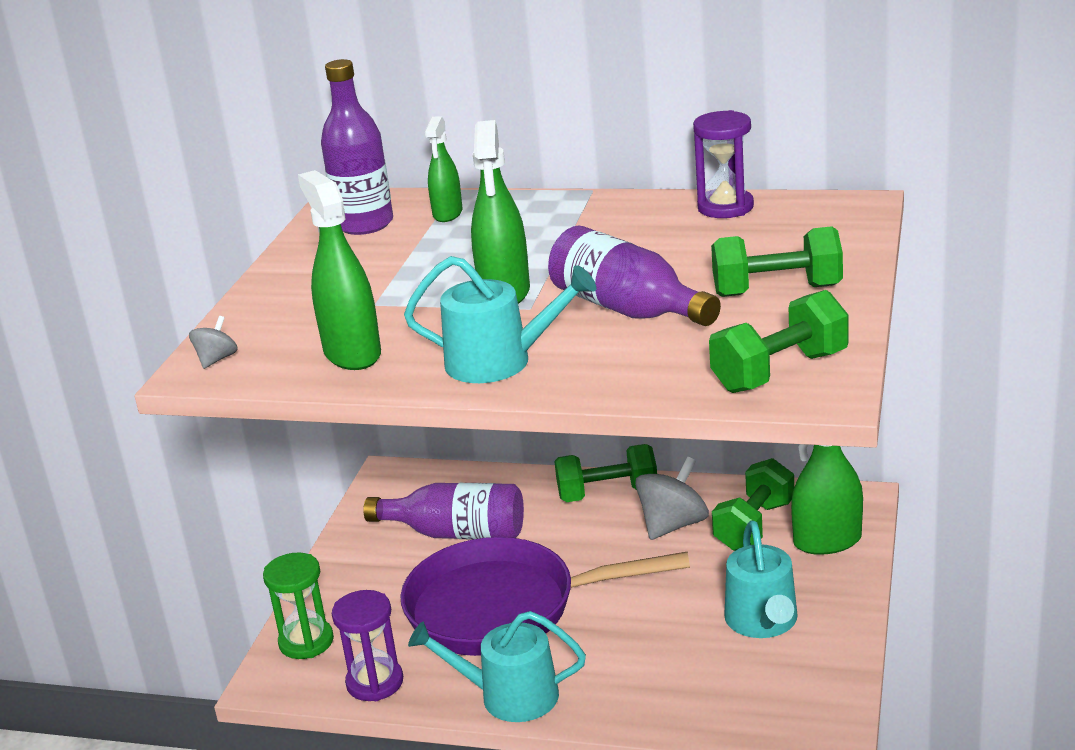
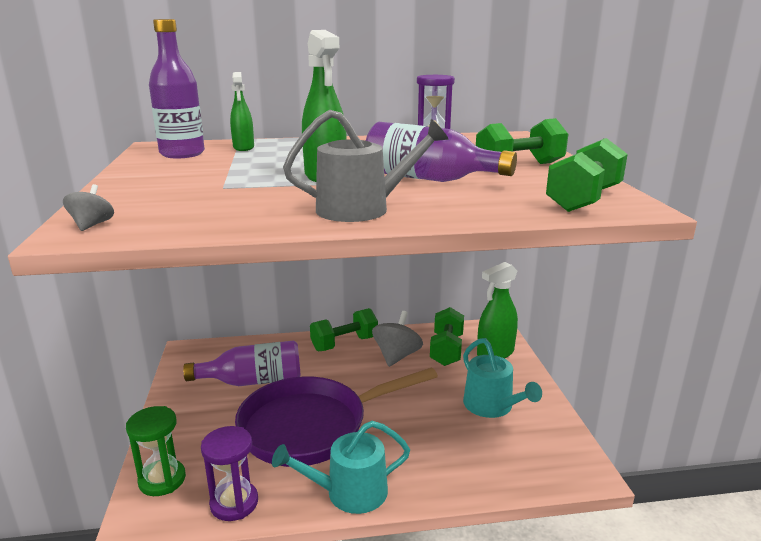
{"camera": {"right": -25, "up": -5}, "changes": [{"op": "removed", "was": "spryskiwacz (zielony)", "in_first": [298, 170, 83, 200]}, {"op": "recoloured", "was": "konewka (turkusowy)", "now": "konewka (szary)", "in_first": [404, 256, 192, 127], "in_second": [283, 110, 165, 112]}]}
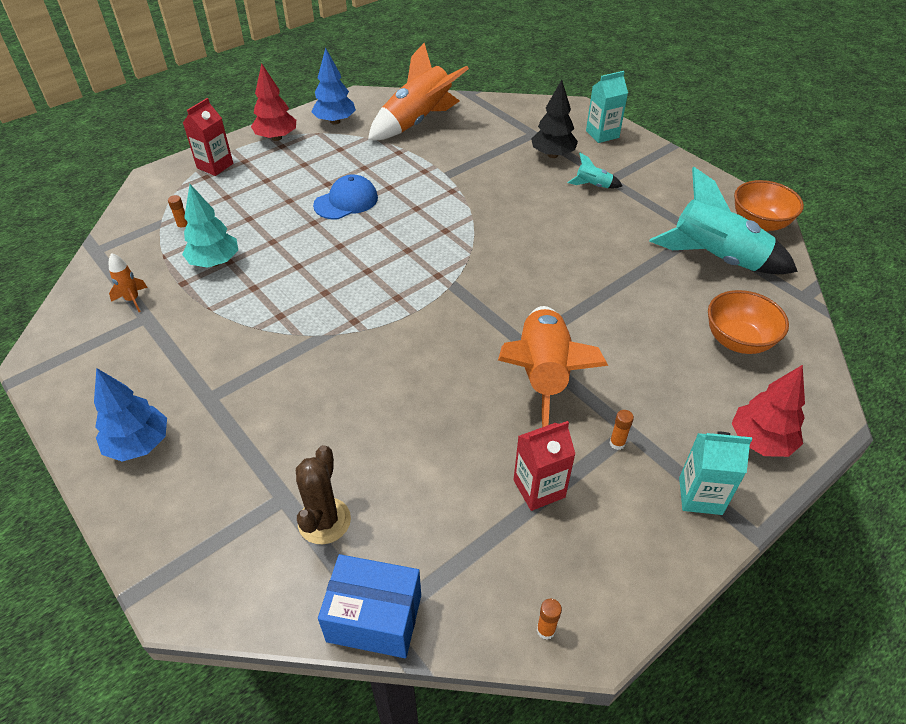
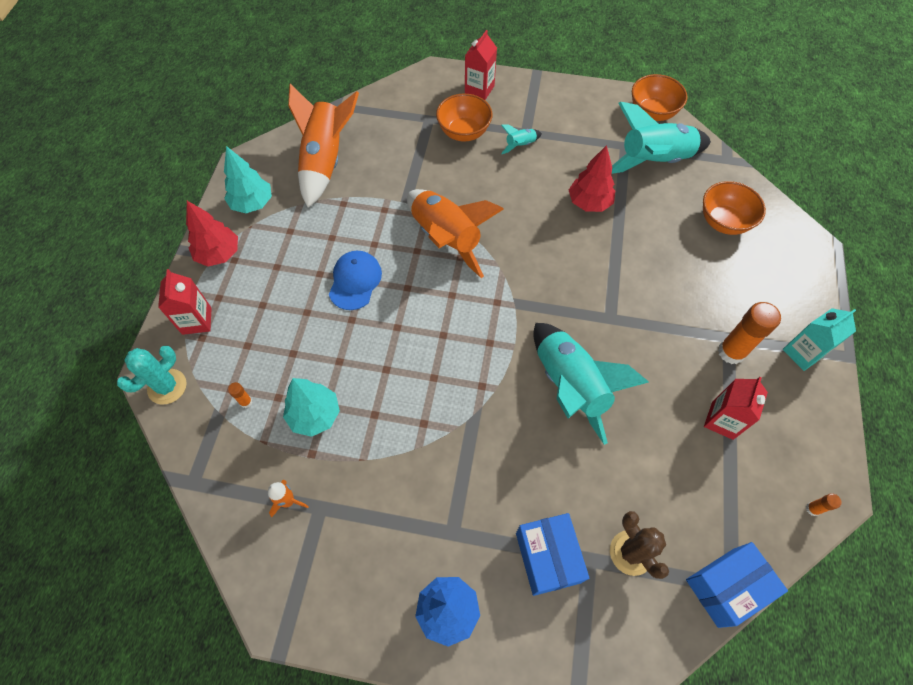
{"camera": {"right": -40, "up": 15}, "changes": [{"op": "added", "now": "kaktus (turkusowy)", "in_second": [117, 346, 70, 58]}, {"op": "added", "now": "pudełko (niebieski)", "in_second": [516, 513, 73, 83]}, {"op": "added", "now": "rakieta (turkusowy)", "in_second": [533, 323, 116, 122]}, {"op": "moved", "was": "rakieta (pomarańczowy)", "in_first": [498, 306, 110, 121], "in_second": [407, 189, 97, 89]}, {"op": "moved", "was": "drzewko (czerwony)", "in_first": [731, 365, 74, 92], "in_second": [569, 145, 46, 67]}, {"op": "replaced", "was": "drzewko (czarny)", "now": "miska (pomarańczowy)", "in_first": [531, 80, 47, 78], "in_second": [436, 94, 57, 48]}, {"op": "recoloured", "was": "drzewko (niebieski)", "now": "drzewko (turkusowy)", "in_first": [311, 48, 45, 76], "in_second": [224, 146, 48, 67]}, {"op": "recoloured", "was": "karton mleka (turkusowy)", "now": "karton mleka (czerwony)", "in_first": [586, 71, 42, 72], "in_second": [465, 30, 32, 70]}, {"op": "resized", "was": "klej w sztyfcie (pomarańczowy)", "in_first": [610, 410, 24, 40], "in_second": [718, 302, 63, 62], "ratio": 2.21}]}
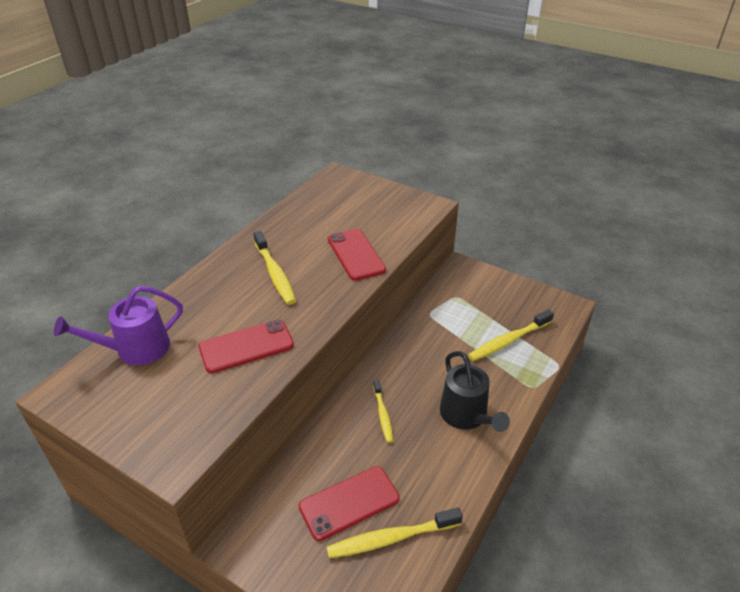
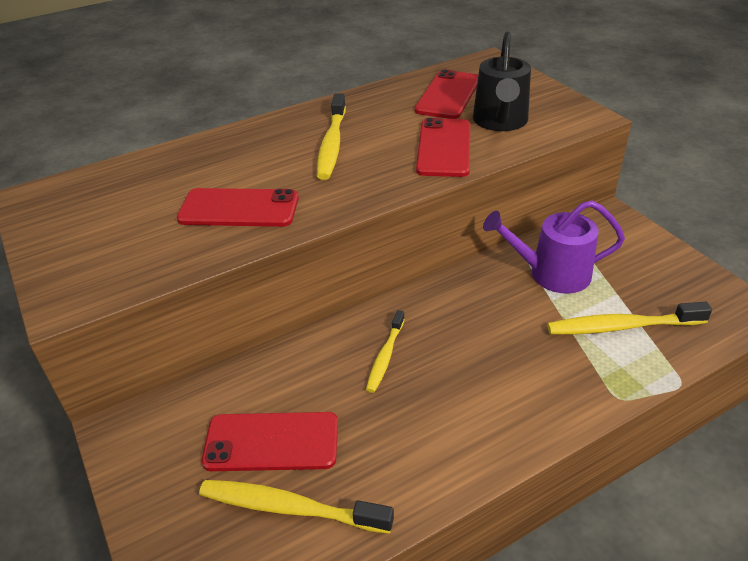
{"camera": {"right": 30, "up": 0}, "changes": [{"op": "added", "now": "telefon (czerwony)", "in_second": [415, 70, 63, 49]}, {"op": "moved", "was": "konewka (fioletowy)", "in_first": [54, 286, 129, 79], "in_second": [483, 200, 142, 94]}, {"op": "moved", "was": "konewka (czarny)", "in_first": [440, 351, 70, 81], "in_second": [473, 31, 58, 100]}]}
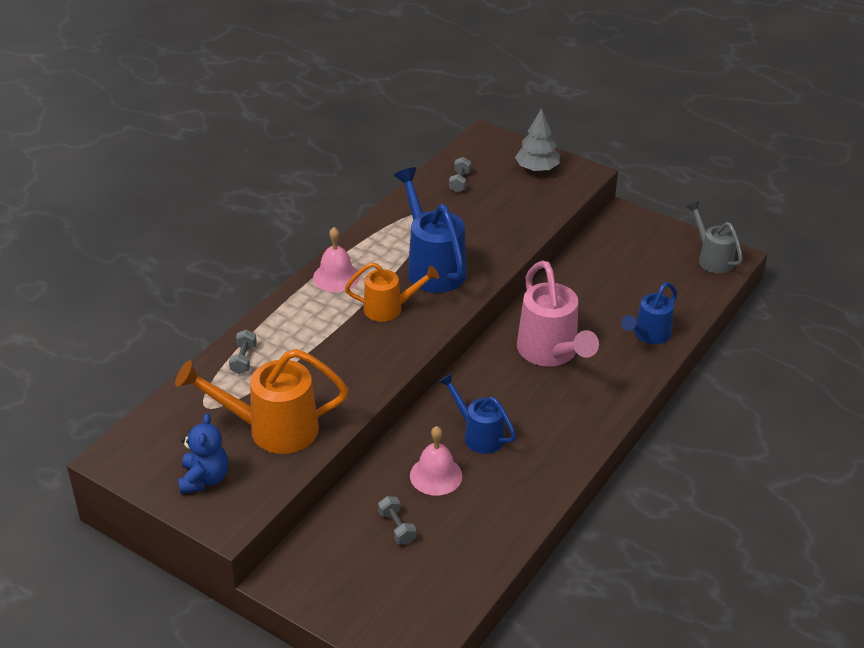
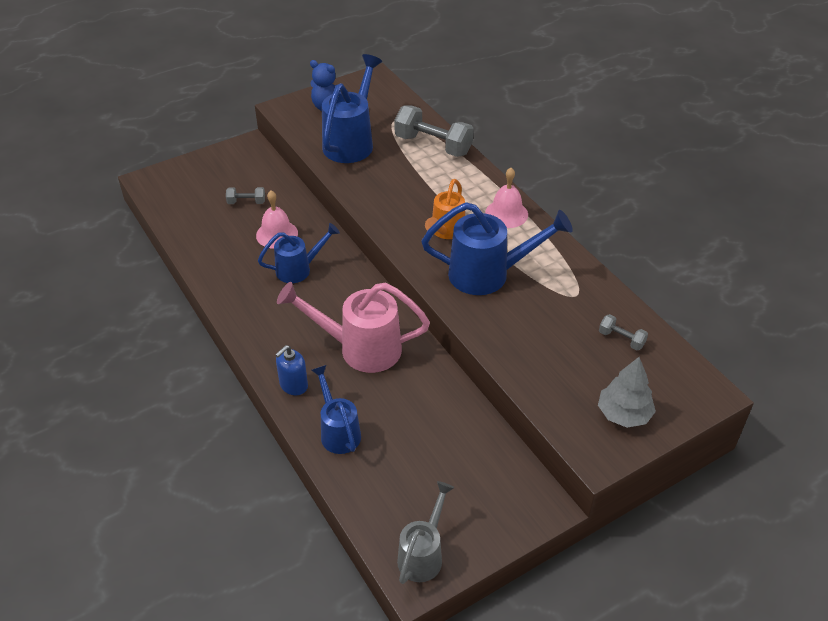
{"camera": {"right": 115, "up": 5}, "changes": [{"op": "added", "now": "dozownik mydła (niebieski)", "in_second": [275, 345, 33, 50]}, {"op": "recoloured", "was": "konewka (pomarańczowy)", "now": "konewka (niebieski)", "in_first": [175, 349, 173, 105], "in_second": [322, 54, 60, 109]}, {"op": "turned", "was": "konewka (szary)", "in_first": [686, 201, 57, 73], "in_second": [397, 481, 57, 103], "clockwise": -60}, {"op": "resized", "was": "hantel (szary)", "in_first": [229, 329, 28, 45], "in_second": [394, 105, 80, 52], "ratio": 2.05}]}
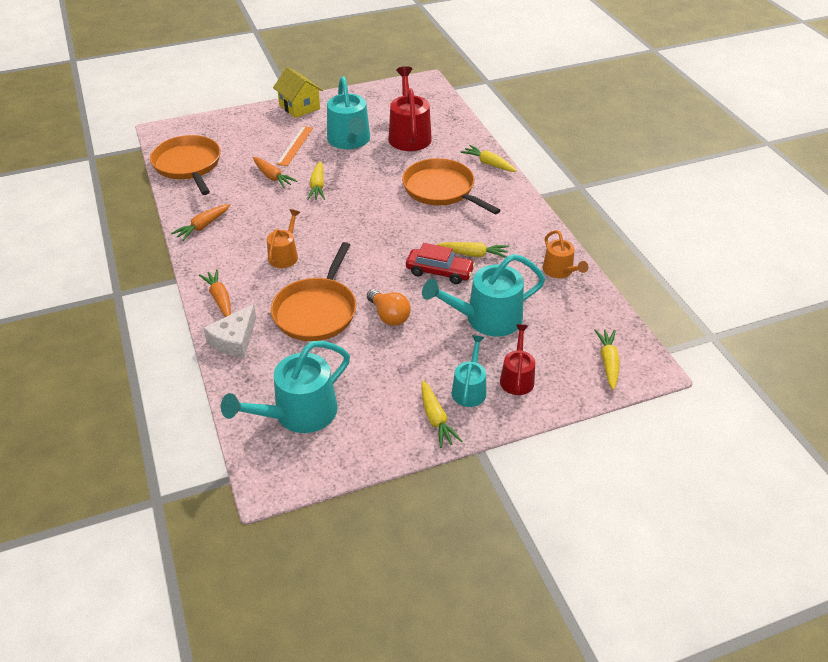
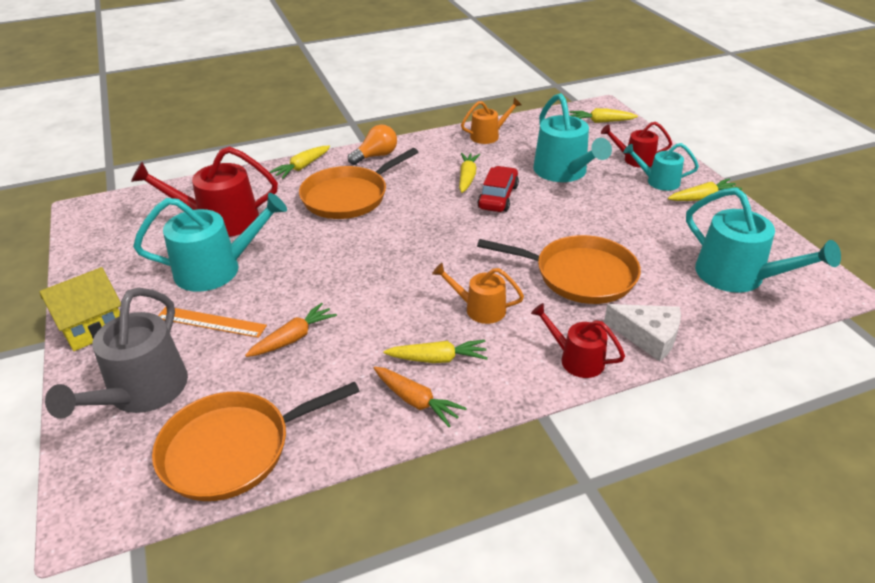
{"camera": {"right": -90, "up": -5}, "changes": [{"op": "added", "now": "konewka (szary)", "in_second": [45, 288, 143, 131]}, {"op": "moved", "was": "marchewka (żółty)", "in_first": [307, 161, 18, 39], "in_second": [383, 340, 105, 23]}, {"op": "moved", "was": "żarówka (pomarańczowy)", "in_first": [367, 289, 44, 37], "in_second": [348, 124, 49, 41]}, {"op": "replaced", "was": "marchewka (pomarańczowy)", "now": "konewka (czerwony)", "in_first": [199, 269, 32, 48], "in_second": [531, 303, 94, 75]}]}
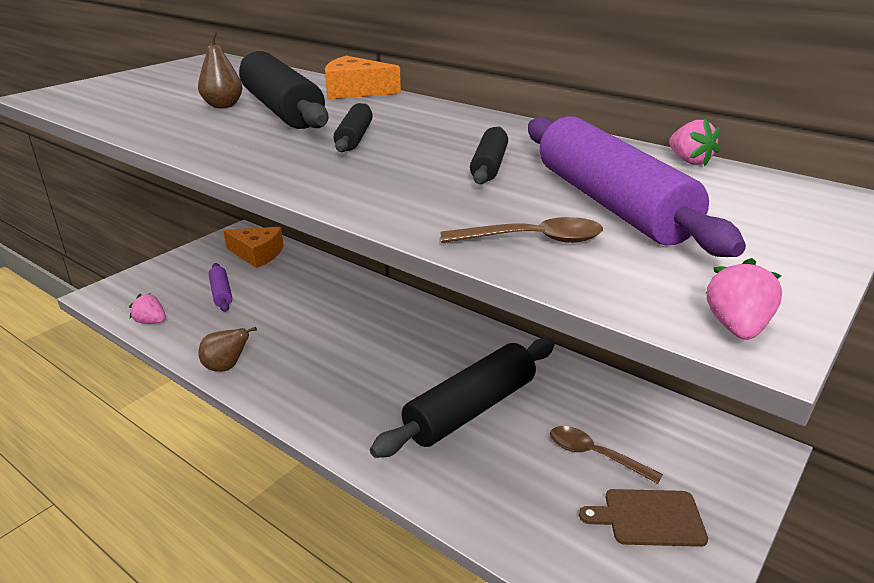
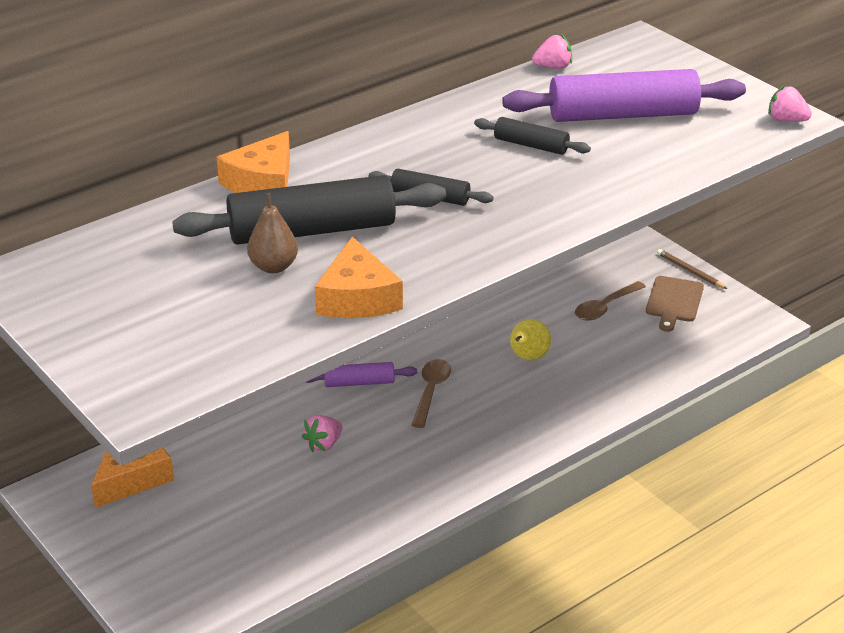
{"camera": {"right": -75, "up": 5}, "changes": [{"op": "removed", "was": "gruszka (brązowy)", "in_first": [198, 327, 59, 45]}, {"op": "added", "now": "ser (pomarańczowy)", "in_second": [315, 237, 88, 81]}, {"op": "added", "now": "ołówek (brązowy)", "in_second": [657, 249, 70, 40]}, {"op": "moved", "was": "truskawka (różowy)", "in_first": [129, 293, 37, 31], "in_second": [302, 415, 41, 37]}, {"op": "moved", "was": "wałek do ciasta (fioletowy)", "in_first": [209, 263, 23, 49], "in_second": [306, 362, 111, 25]}, {"op": "moved", "was": "łyżka (brązowy)", "in_first": [440, 217, 163, 26], "in_second": [411, 359, 40, 69]}, {"op": "replaced", "was": "wałek do ciasta (czarny)", "now": "gruszka (żółty)", "in_first": [370, 338, 185, 120], "in_second": [510, 319, 41, 41]}]}
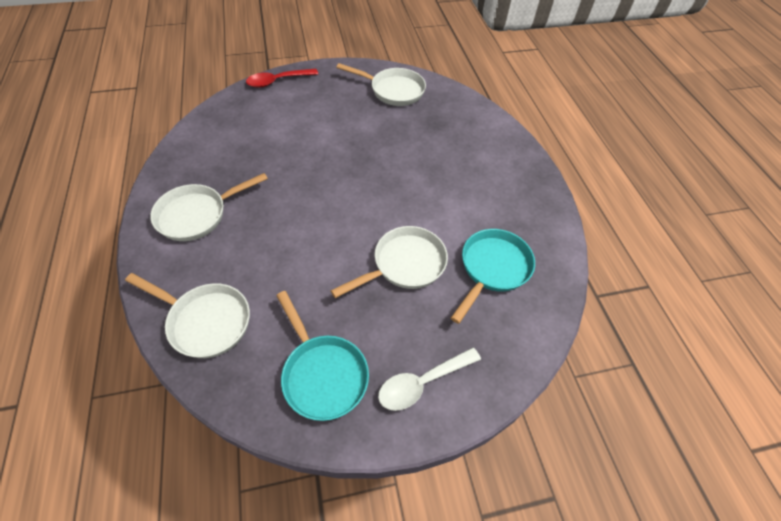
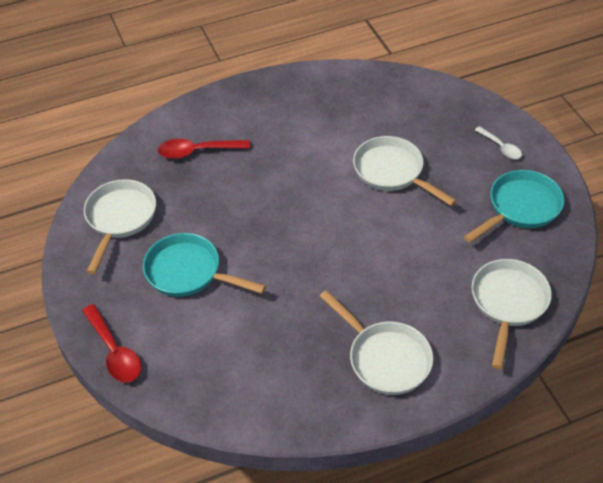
{"camera": {"right": -95, "up": -5}, "changes": [{"op": "added", "now": "łyżka (czerwony)", "in_second": [158, 139, 92, 20]}, {"op": "moved", "was": "patelnia (turkusowy)", "in_first": [451, 229, 84, 95], "in_second": [143, 233, 123, 64]}, {"op": "resized", "was": "łyżka (biały)", "in_first": [378, 347, 103, 64], "in_second": [475, 126, 47, 33], "ratio": 0.64}]}
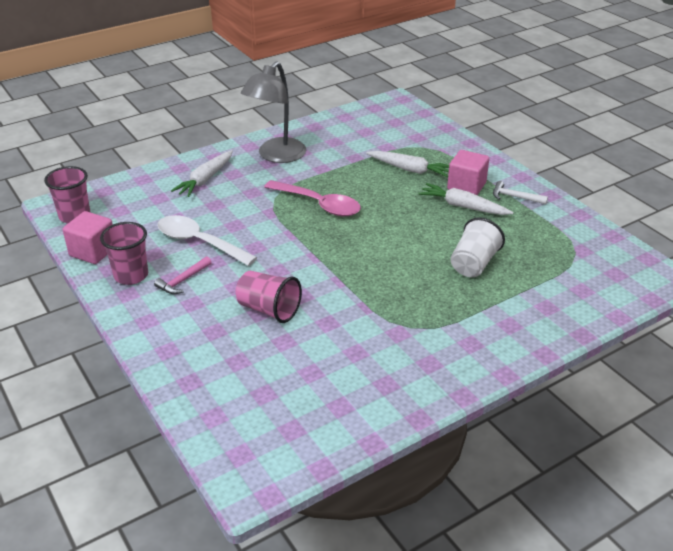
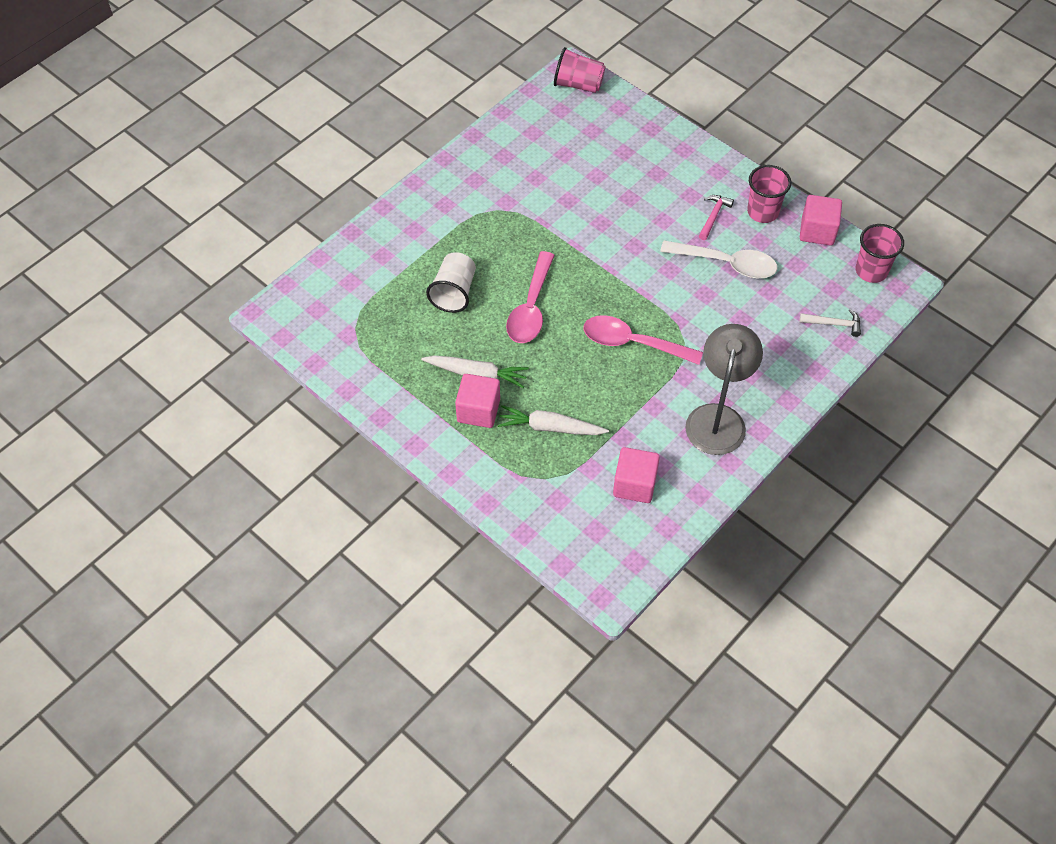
{"camera": {"right": 165, "up": 20}, "changes": [{"op": "removed", "was": "marchewka (biały)", "in_first": [171, 150, 62, 47]}, {"op": "added", "now": "łyżka (różowy)", "in_second": [506, 251, 49, 92]}, {"op": "added", "now": "sześcian (różowy)", "in_second": [613, 447, 47, 56]}, {"op": "moved", "was": "szklanka (różowy)", "in_first": [236, 271, 66, 52], "in_second": [554, 47, 52, 46]}, {"op": "moved", "was": "młotek (biały)", "in_first": [493, 181, 55, 23], "in_second": [800, 309, 61, 28]}]}
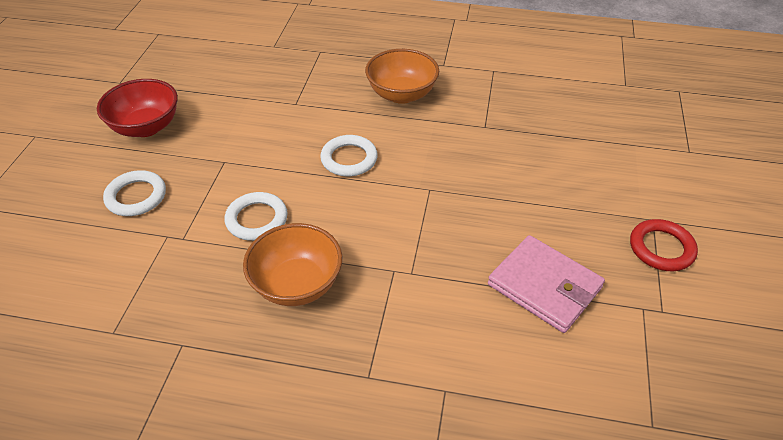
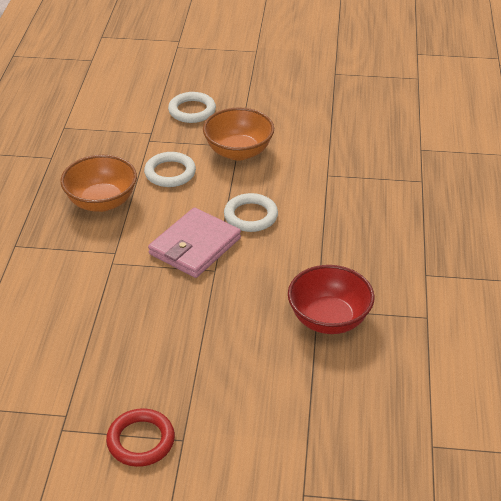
{"camera": {"right": 85, "up": -5}, "changes": [{"op": "moved", "was": "miska (czerwony)", "in_first": [97, 79, 81, 58], "in_second": [288, 265, 86, 69]}, {"op": "moved", "was": "miska (pomarańczowy)", "in_first": [365, 49, 74, 55], "in_second": [203, 107, 71, 54]}, {"op": "moved", "was": "portfel (różowy)", "in_first": [488, 235, 117, 98], "in_second": [148, 207, 93, 71]}]}
